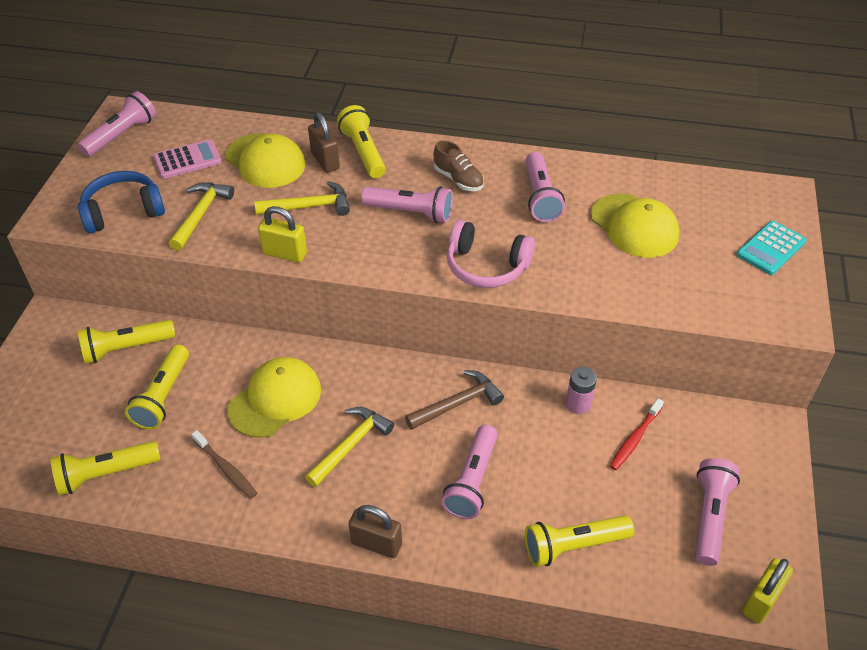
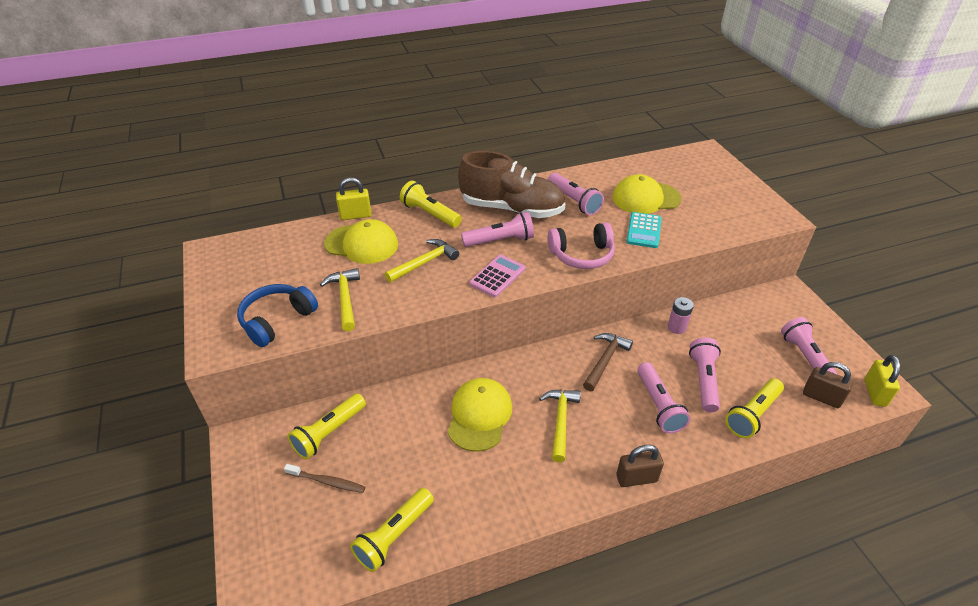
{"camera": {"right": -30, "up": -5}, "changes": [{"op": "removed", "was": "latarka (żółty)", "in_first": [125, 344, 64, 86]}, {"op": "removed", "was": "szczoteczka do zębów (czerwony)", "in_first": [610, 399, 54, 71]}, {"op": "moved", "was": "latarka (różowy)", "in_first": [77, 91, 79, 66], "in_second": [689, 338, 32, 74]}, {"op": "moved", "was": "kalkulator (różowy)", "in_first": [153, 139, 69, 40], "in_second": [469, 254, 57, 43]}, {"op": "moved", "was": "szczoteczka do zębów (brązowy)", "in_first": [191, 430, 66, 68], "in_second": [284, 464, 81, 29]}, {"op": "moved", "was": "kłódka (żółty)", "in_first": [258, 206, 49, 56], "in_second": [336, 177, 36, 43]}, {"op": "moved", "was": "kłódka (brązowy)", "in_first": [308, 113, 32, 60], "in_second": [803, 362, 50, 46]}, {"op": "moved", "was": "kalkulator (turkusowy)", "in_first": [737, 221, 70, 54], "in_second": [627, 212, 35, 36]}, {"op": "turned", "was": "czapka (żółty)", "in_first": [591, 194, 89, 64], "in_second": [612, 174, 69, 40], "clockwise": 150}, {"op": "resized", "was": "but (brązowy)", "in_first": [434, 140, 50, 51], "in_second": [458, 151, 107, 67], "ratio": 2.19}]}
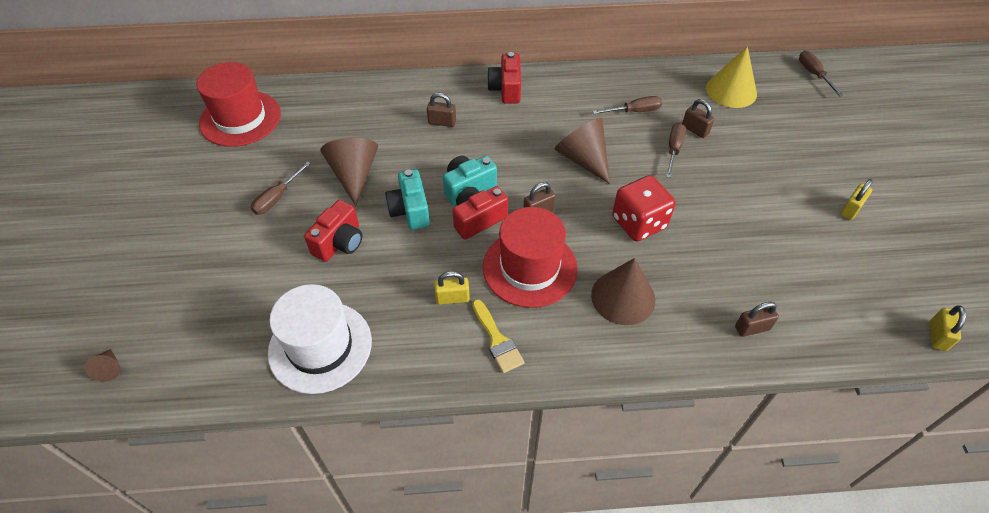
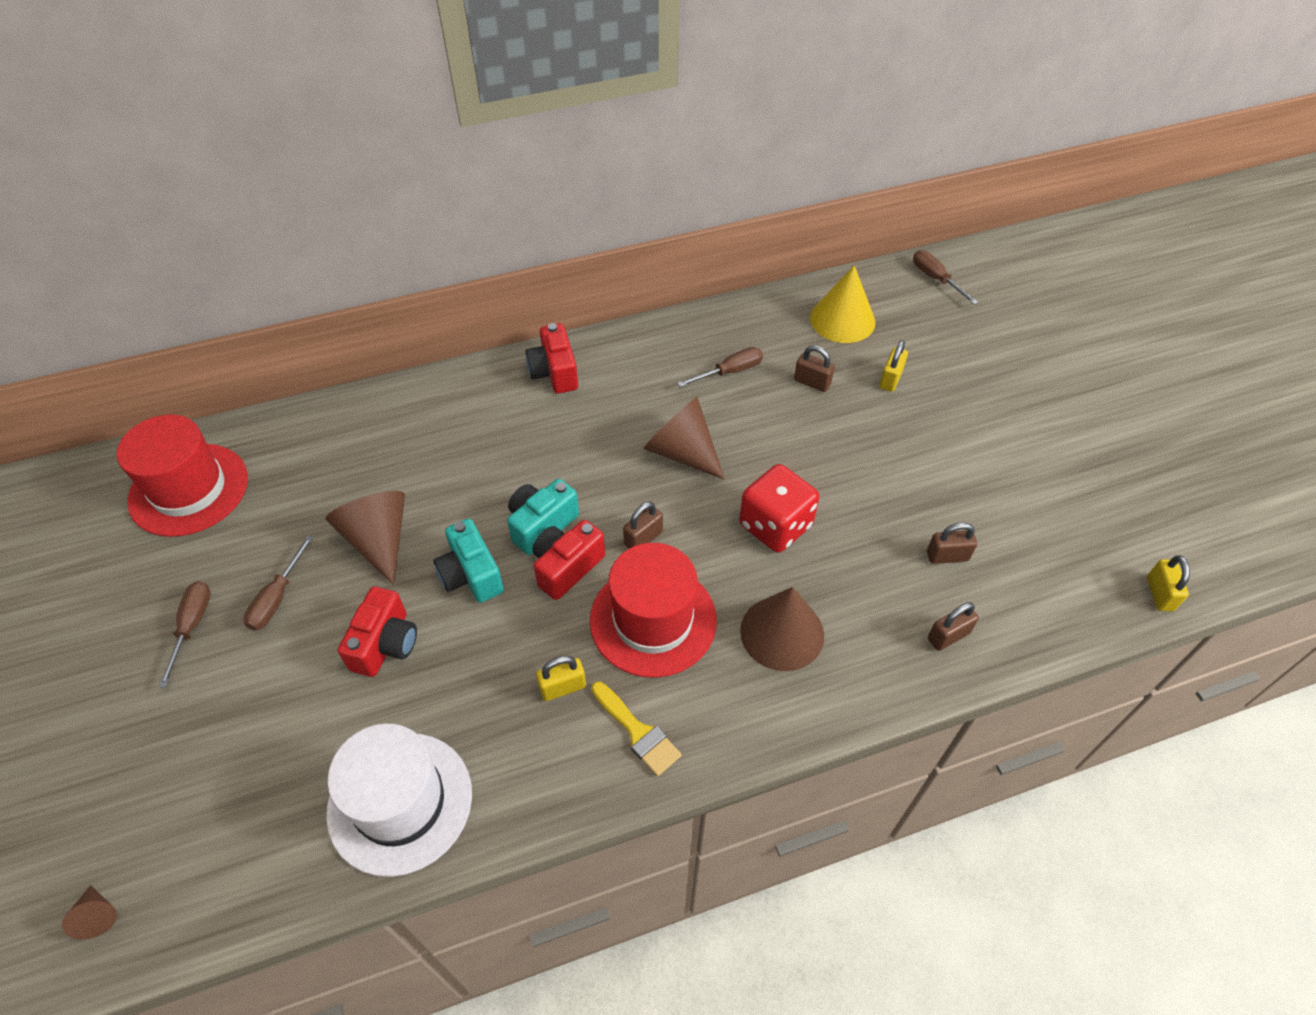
{"camera": {"right": -15, "up": 0}, "changes": [{"op": "moved", "was": "kłódka (brązowy)", "in_first": [427, 93, 29, 34], "in_second": [927, 522, 50, 42]}, {"op": "moved", "was": "śrubokręt (brązowy)", "in_first": [666, 123, 20, 55], "in_second": [158, 581, 53, 107]}, {"op": "moved", "was": "kłódka (żółty)", "in_first": [840, 179, 33, 41], "in_second": [879, 340, 29, 52]}]}
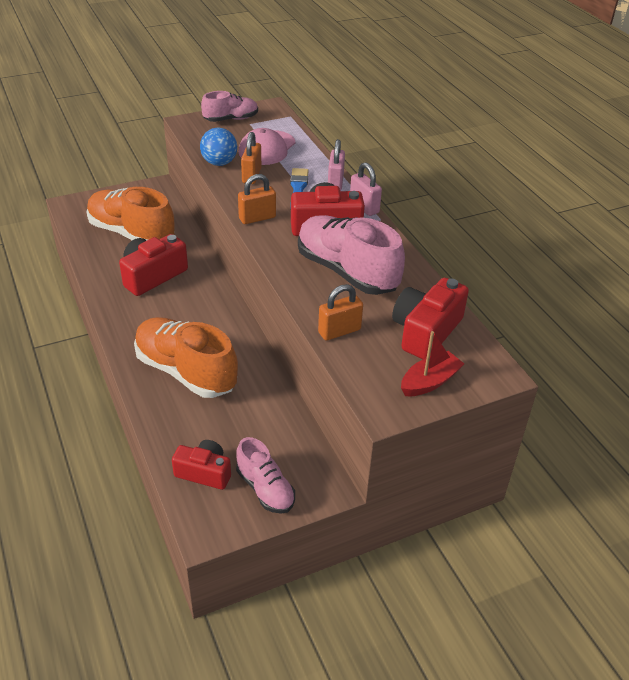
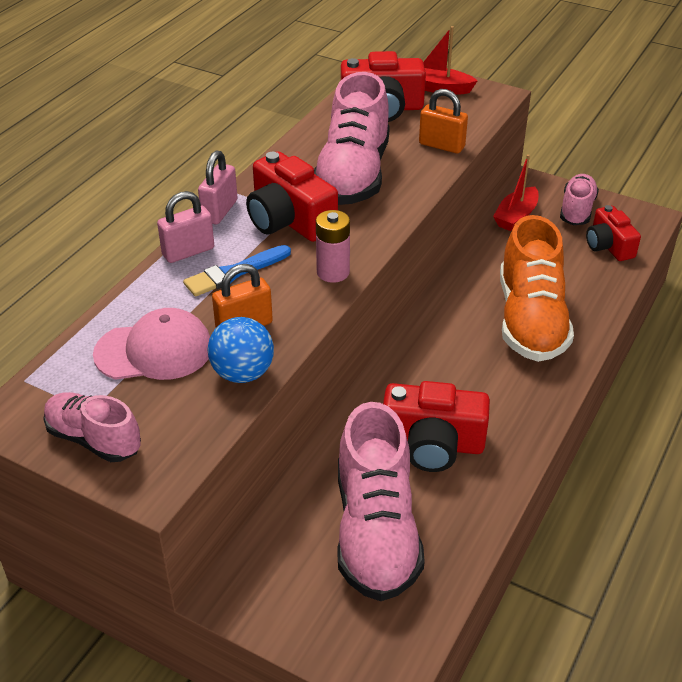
{"camera": {"right": -125, "up": 0}, "changes": [{"op": "added", "now": "łódka (czerwony)", "in_second": [493, 154, 46, 77]}, {"op": "replaced", "was": "kłódka (pomarańczowy)", "now": "bateria (różowy)", "in_first": [238, 174, 38, 50], "in_second": [316, 210, 34, 73]}, {"op": "recoloured", "was": "but (pomarańczowy)", "now": "but (różowy)", "in_first": [87, 187, 88, 53], "in_second": [337, 402, 88, 199]}]}
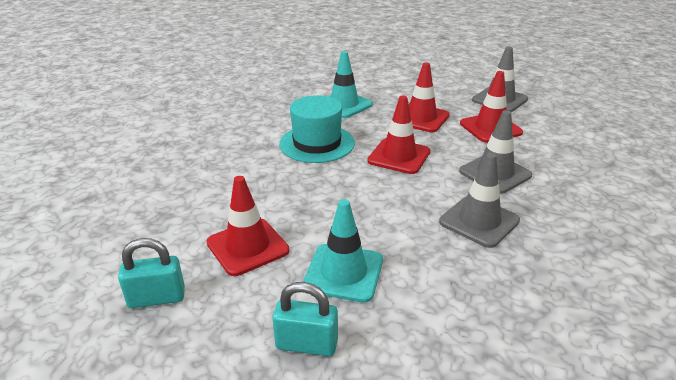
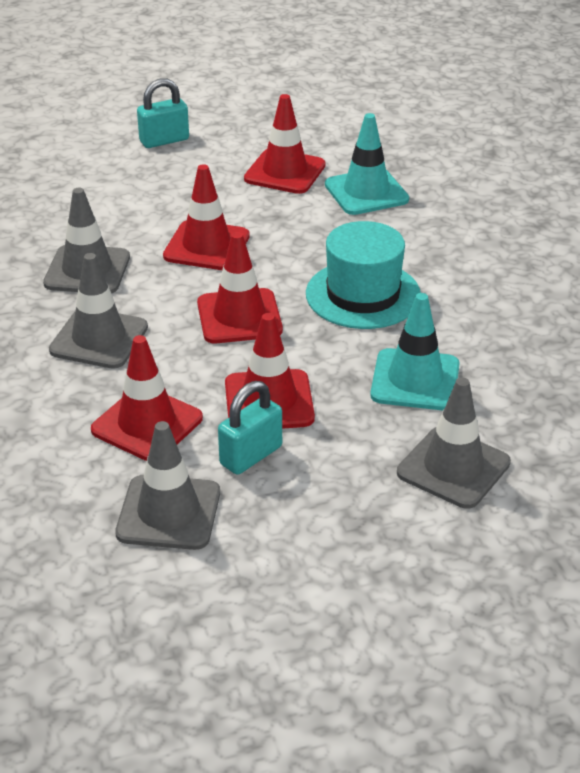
{"camera": {"right": 145, "up": 5}, "changes": [{"op": "added", "now": "pachołek (czerwony)", "in_second": [163, 164, 87, 106]}, {"op": "added", "now": "pachołek (szary)", "in_second": [397, 378, 114, 131]}, {"op": "moved", "was": "kłódka (turkusowy)", "in_first": [118, 238, 67, 70], "in_second": [218, 381, 64, 94]}, {"op": "moved", "was": "pachołek (turkusowy)", "in_first": [303, 199, 80, 104], "in_second": [325, 113, 84, 102]}]}
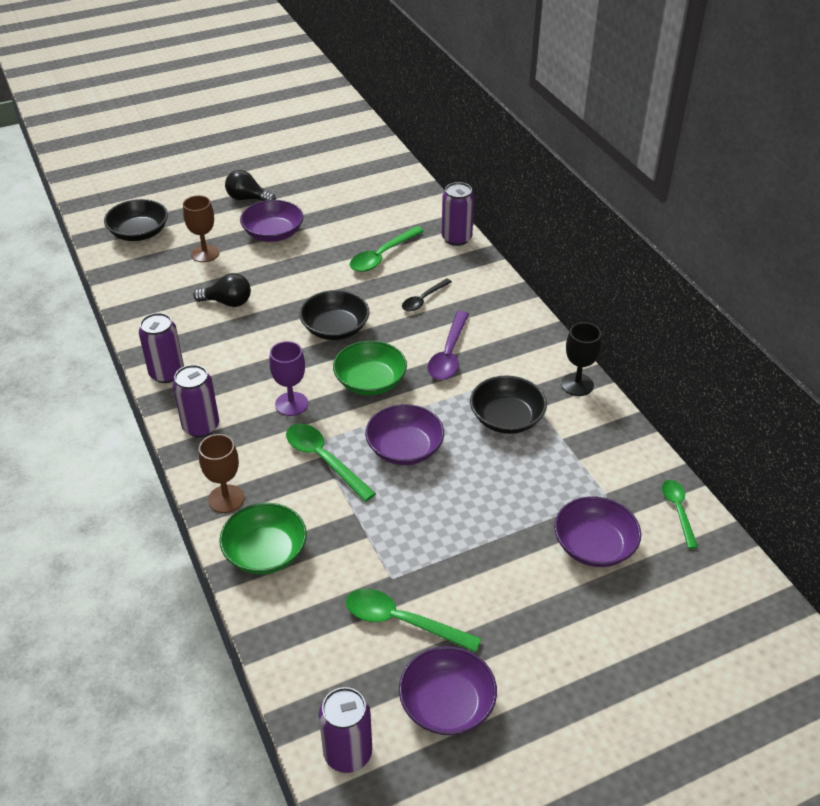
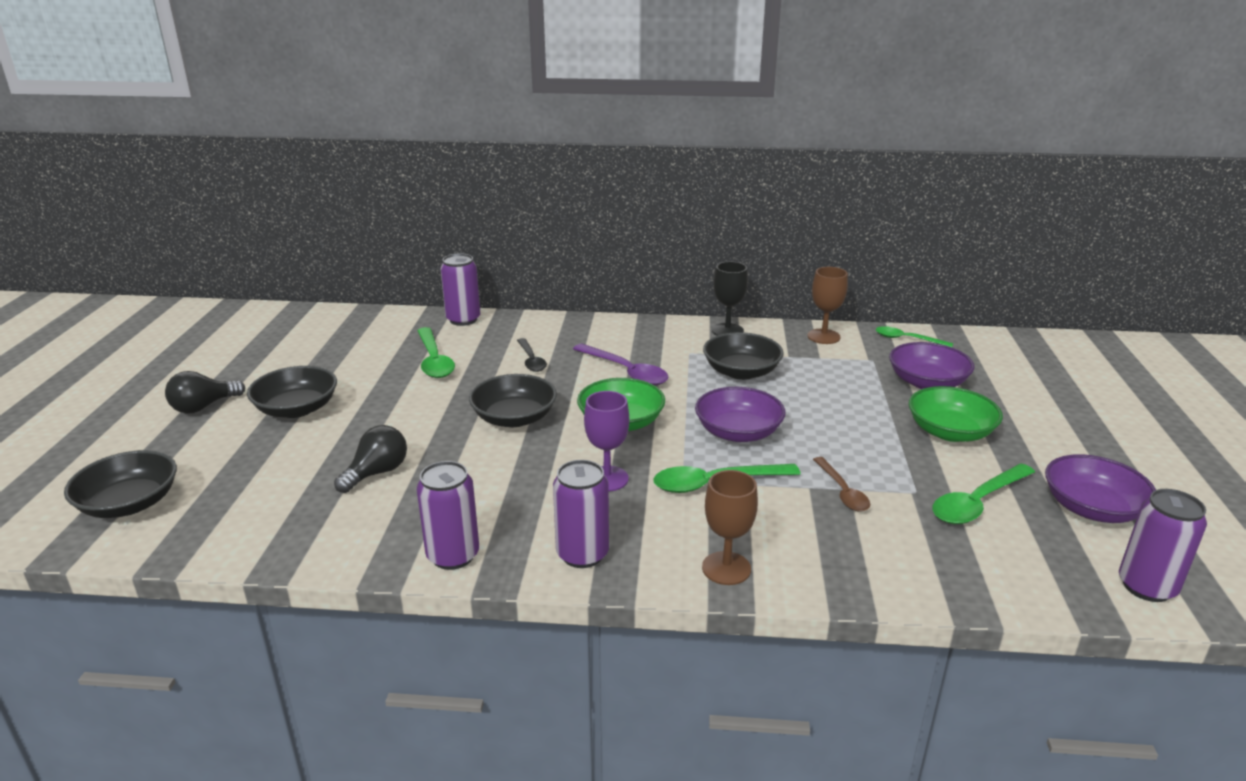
{"camera": {"right": -60, "up": -15}, "changes": [{"op": "added", "now": "łyżka (brązowy)", "in_second": [813, 457, 57, 55]}, {"op": "moved", "was": "kielich (brązowy)", "in_first": [183, 195, 36, 67], "in_second": [807, 267, 41, 77]}, {"op": "moved", "was": "miska (zielony)", "in_first": [219, 503, 88, 71], "in_second": [909, 386, 94, 56]}, {"op": "recoloured", "was": "miska (fioletowy)", "now": "miska (czarny)", "in_first": [240, 200, 63, 42], "in_second": [247, 366, 90, 52]}]}
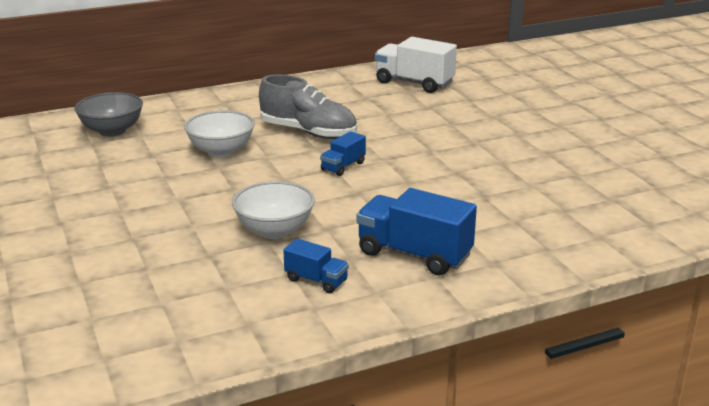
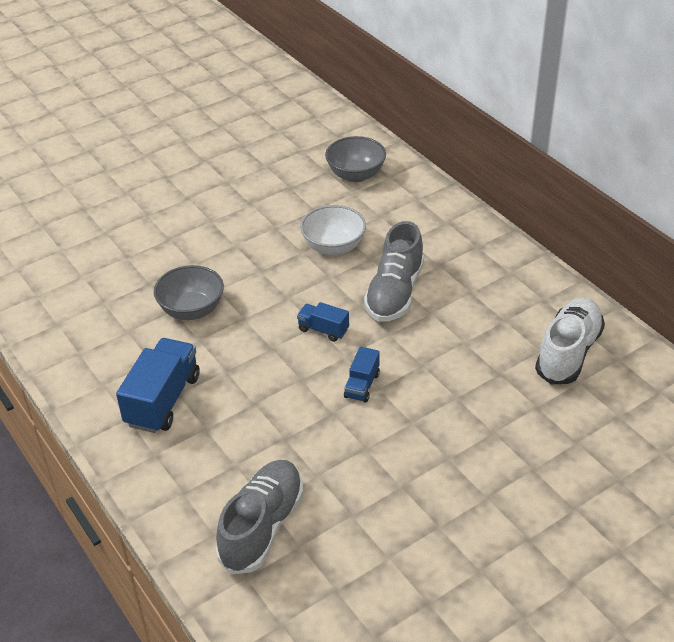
{"camera": {"right": 80, "up": 15}, "changes": [{"op": "added", "now": "but (szary)", "in_second": [216, 460, 87, 114]}, {"op": "moved", "was": "ciężarówka (niebieski)", "in_first": [283, 238, 66, 55], "in_second": [344, 347, 36, 56]}, {"op": "replaced", "was": "ciężarówka (biały)", "now": "but (biały)", "in_first": [375, 37, 82, 56], "in_second": [535, 297, 70, 87]}, {"op": "recoloured", "was": "miska (biały)", "now": "miska (szary)", "in_first": [232, 181, 83, 58], "in_second": [154, 265, 70, 55]}]}
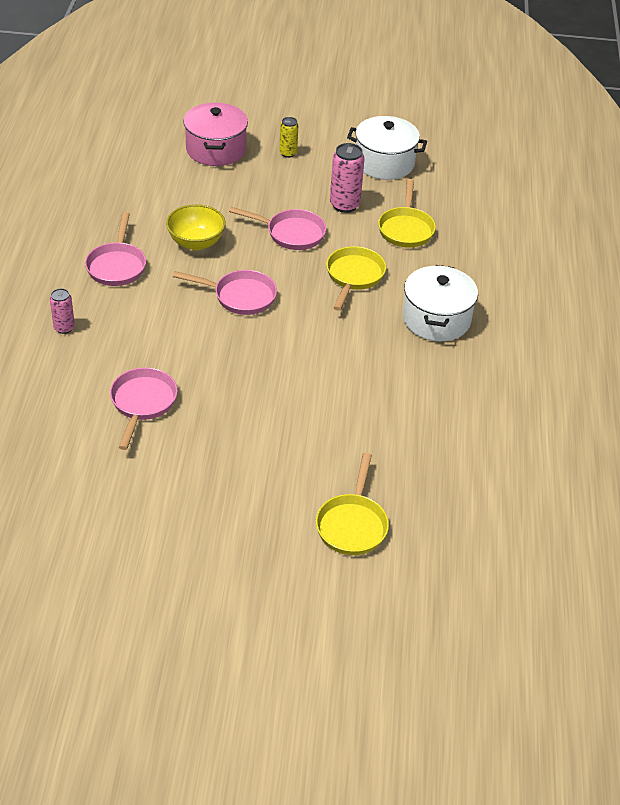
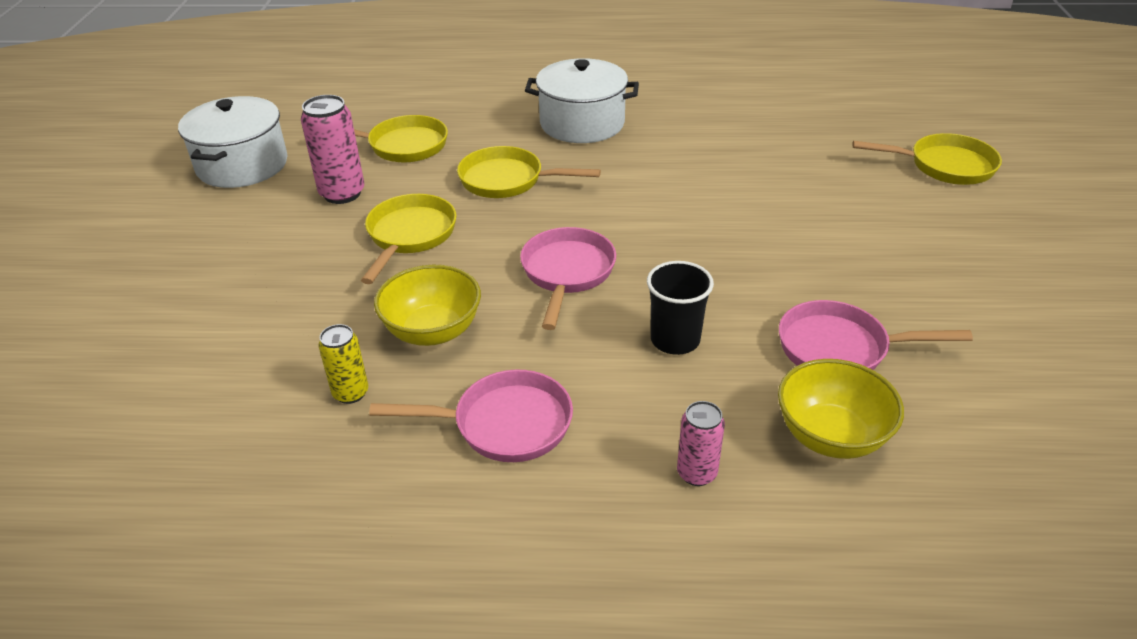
{"camera": {"right": -90, "up": -5}, "changes": [{"op": "removed", "was": "garnek (różowy)", "in_first": [183, 103, 65, 63]}, {"op": "added", "now": "szklanka (czarny)", "in_second": [647, 261, 67, 94]}, {"op": "added", "now": "miska (żółty)", "in_second": [778, 359, 126, 100]}, {"op": "moved", "was": "puszka (żółty)", "in_first": [279, 117, 19, 41], "in_second": [318, 324, 50, 80]}, {"op": "recoloured", "was": "patelnia (różowy)", "now": "patelnia (żółty)", "in_first": [229, 207, 97, 43], "in_second": [361, 194, 95, 90]}]}
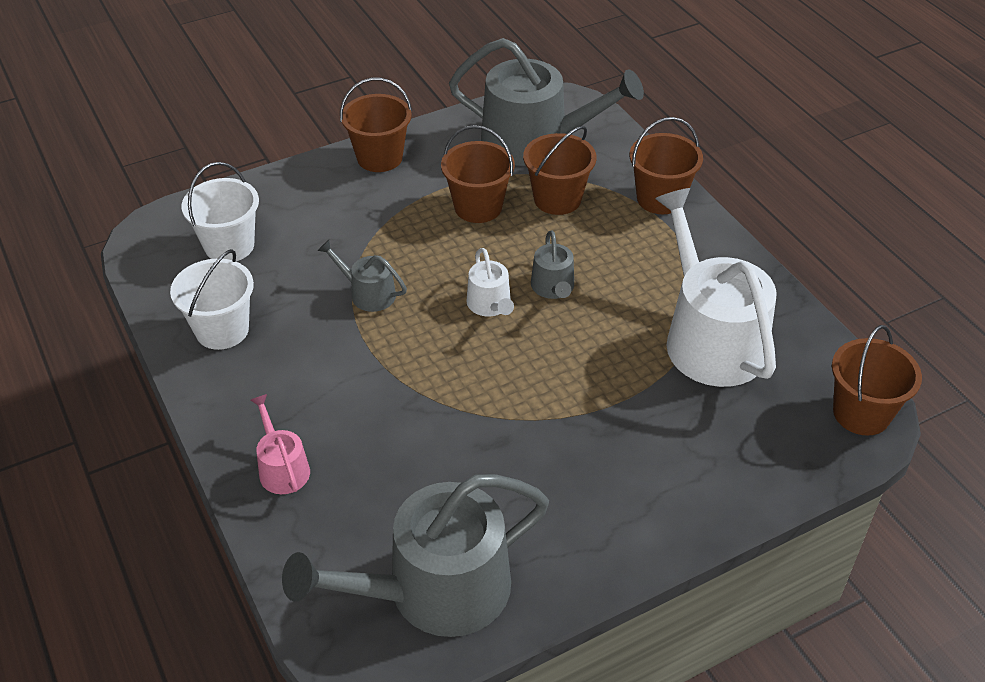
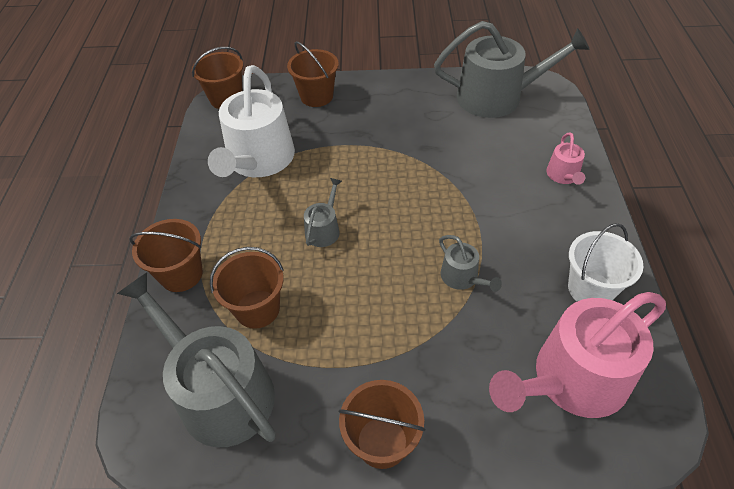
{"camera": {"right": -150, "up": 5}, "changes": [{"op": "removed", "was": "konewka (biały)", "in_first": [466, 248, 48, 69]}, {"op": "moved", "was": "wiadro (brązowy)", "in_first": [441, 125, 74, 98], "in_second": [287, 41, 52, 66]}, {"op": "replaced", "was": "wiadro (biały)", "now": "konewka (różowy)", "in_first": [181, 162, 78, 99], "in_second": [489, 292, 177, 126]}]}
